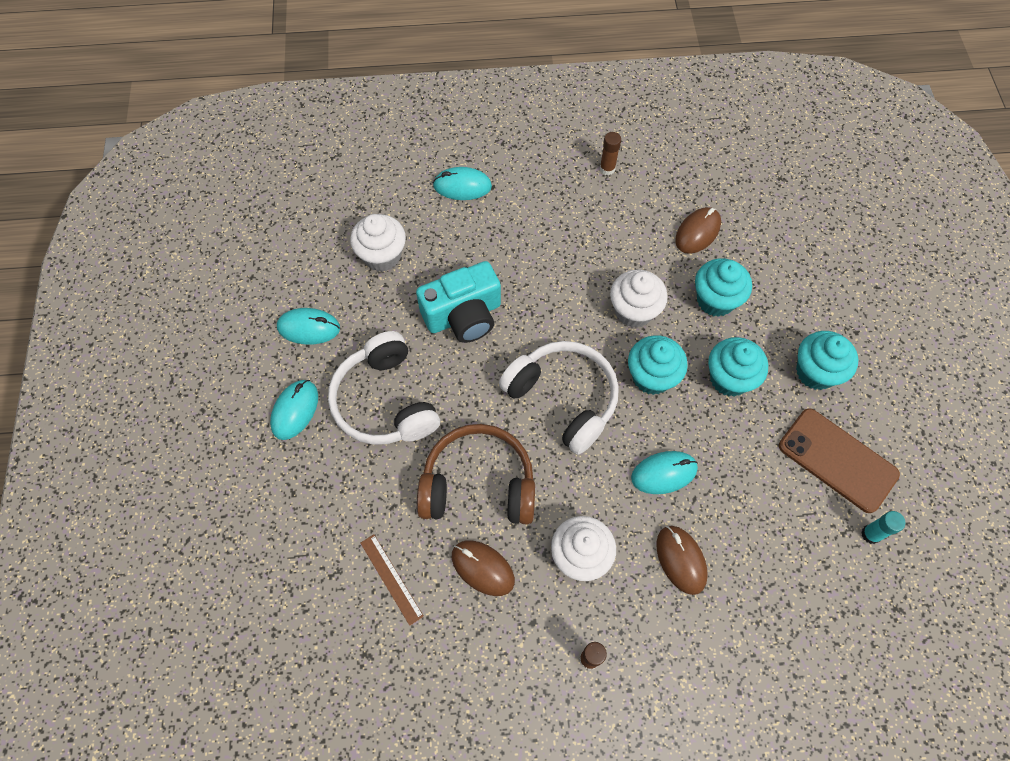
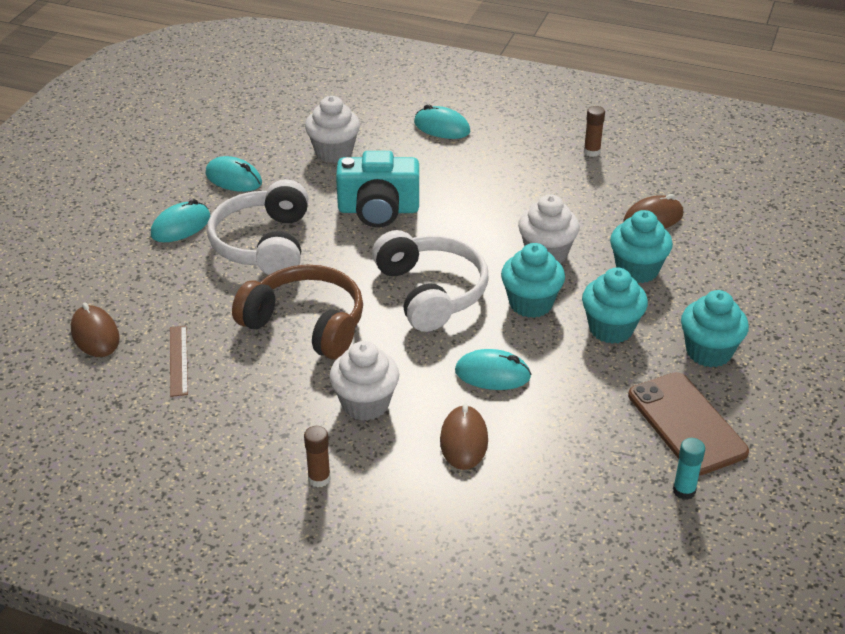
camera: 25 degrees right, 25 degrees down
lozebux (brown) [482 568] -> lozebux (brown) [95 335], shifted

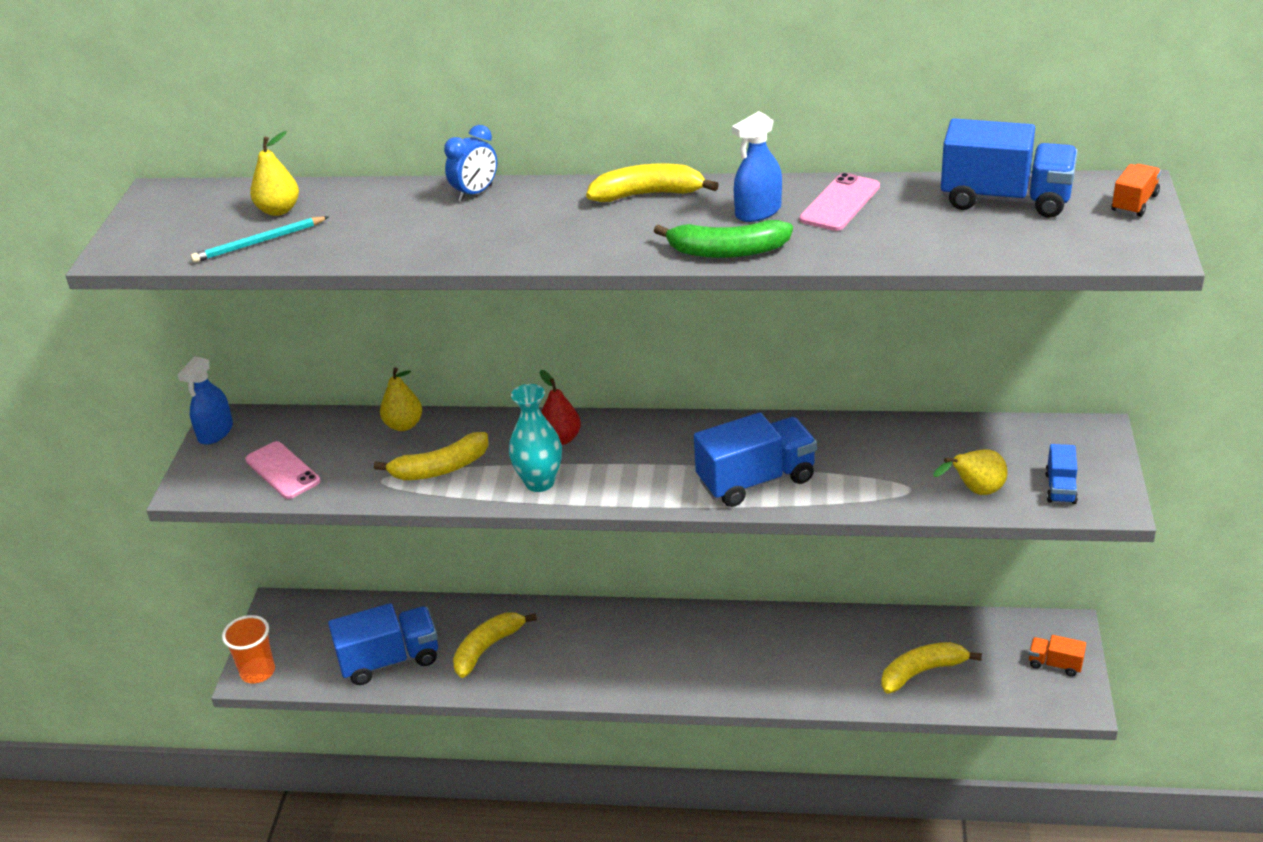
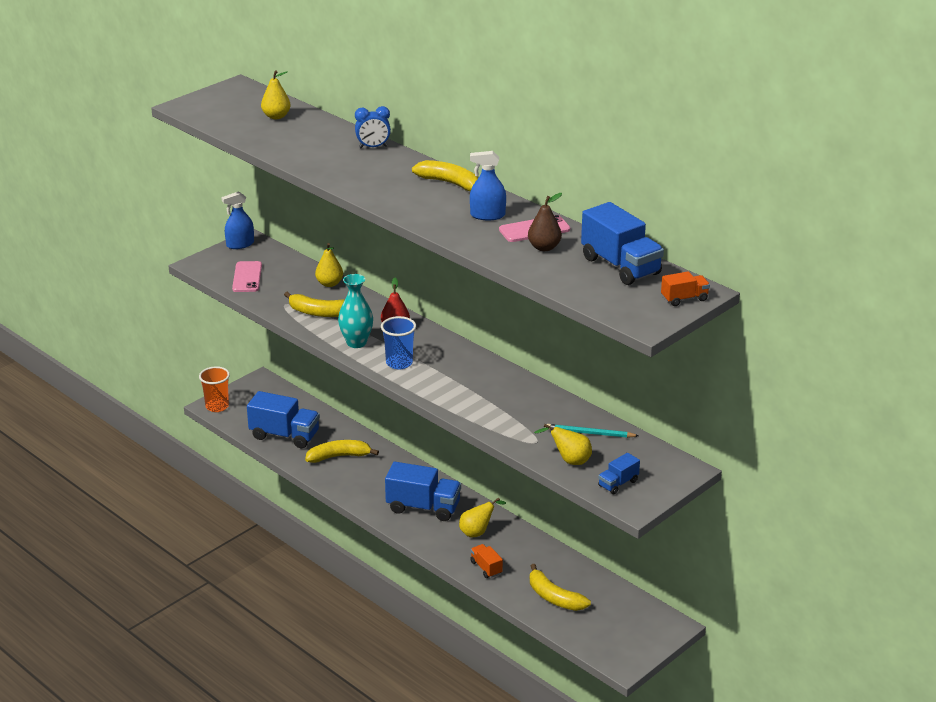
camera: 35 degrees right, 5 degrees down
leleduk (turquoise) [259 242] -> leleduk (turquoise) [590 433], shifted
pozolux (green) [727 251] -> none
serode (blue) [756 480] -> serode (blue) [423 507], shifted
serode (orange) [1055 664] -> serode (orange) [486 568], shifted
pozolux (yellow) [922 672] -> pozolux (yellow) [554 597], 150 degrees counterclockwise
none -> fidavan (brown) [544 247]
none -> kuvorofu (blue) [399 363]
none -> fidavan (yellow) [477 532]

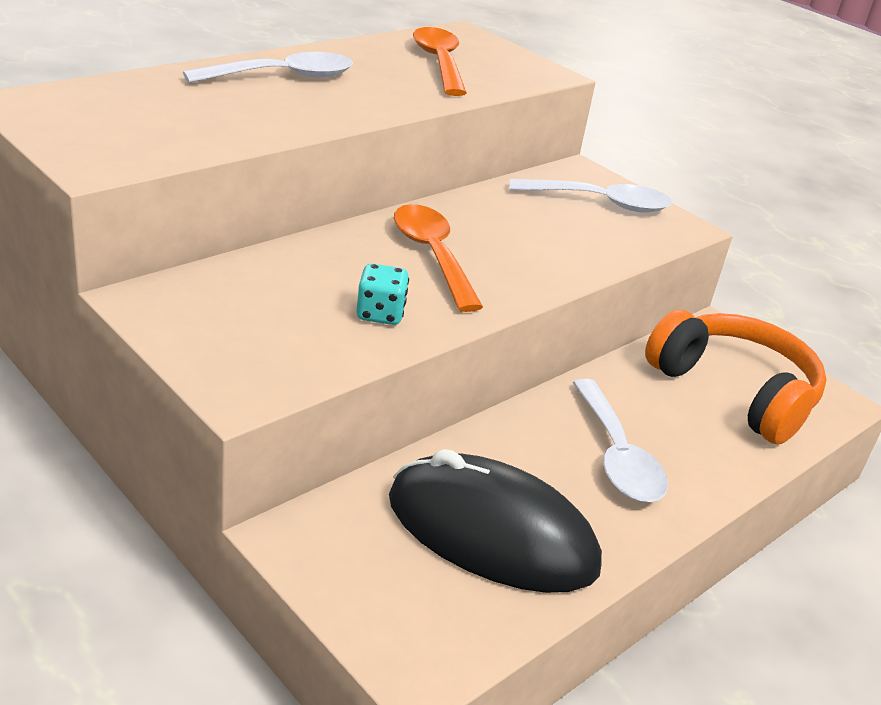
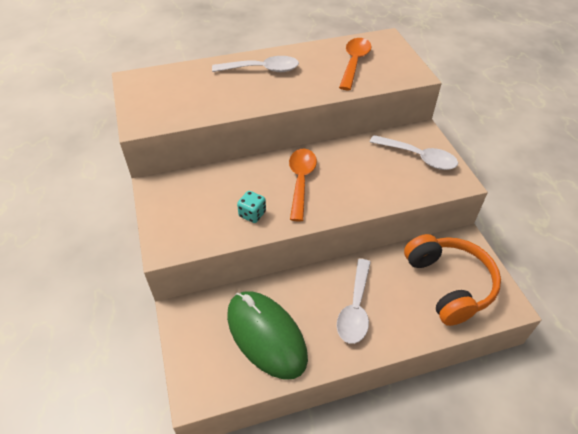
camera: 30 degrees right, 15 degrees up
lozebux (black) [491 533] -> lozebux (green) [266 335]

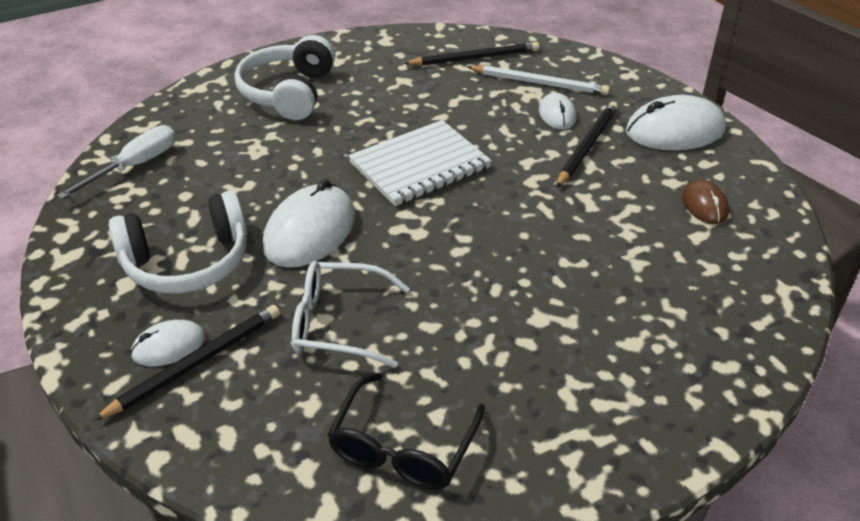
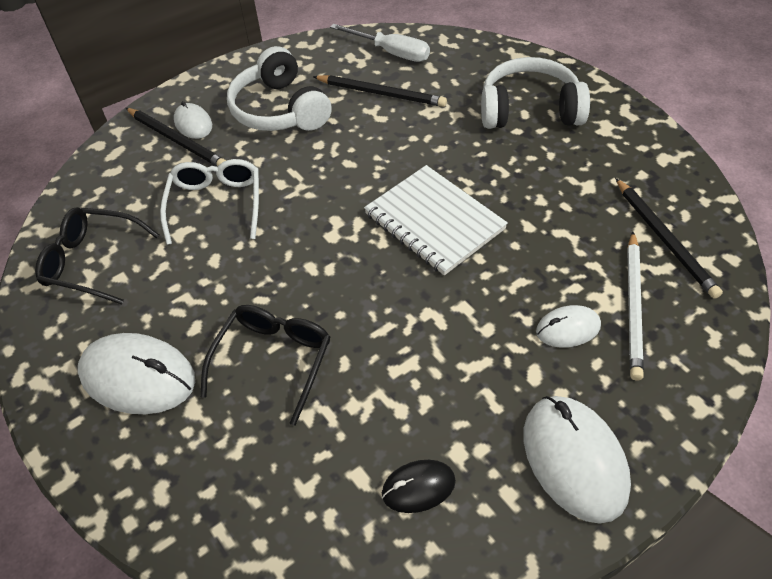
camera: 85 degrees right, 10 degrees up
leleduk (black) [587 146] -> leleduk (black) [381 93], shifted
lozebux (white) [310 231] -> lozebux (white) [138 377], shifted
lozebux (brown) [704 205] -> lozebux (black) [418 487]
none -> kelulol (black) [273 361]

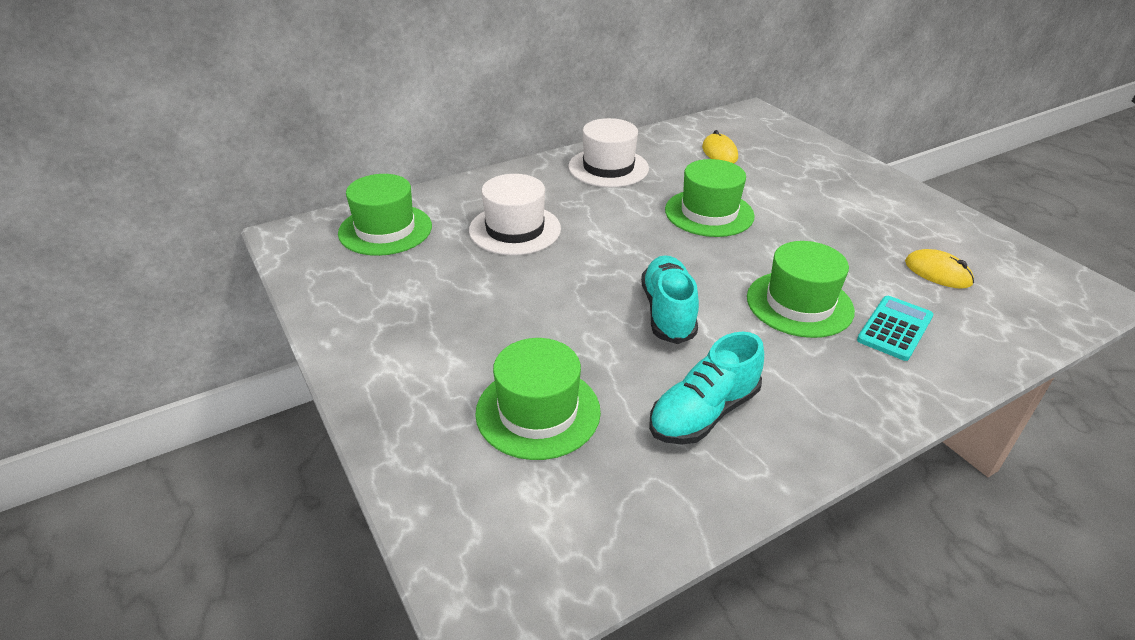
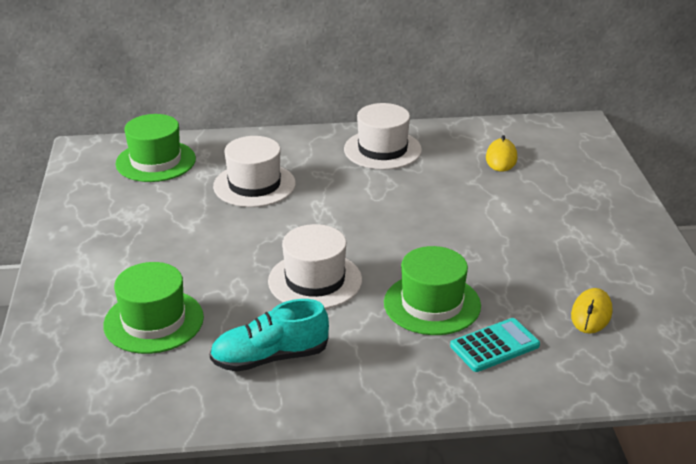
camera: 25 degrees right, 5 degrees down
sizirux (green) [709 213] -> none
lozebux (yellow) [937 273] -> lozebux (yellow) [591 314], 45 degrees clockwise
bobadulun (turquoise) [668 312] -> sizirux (white) [315 280]

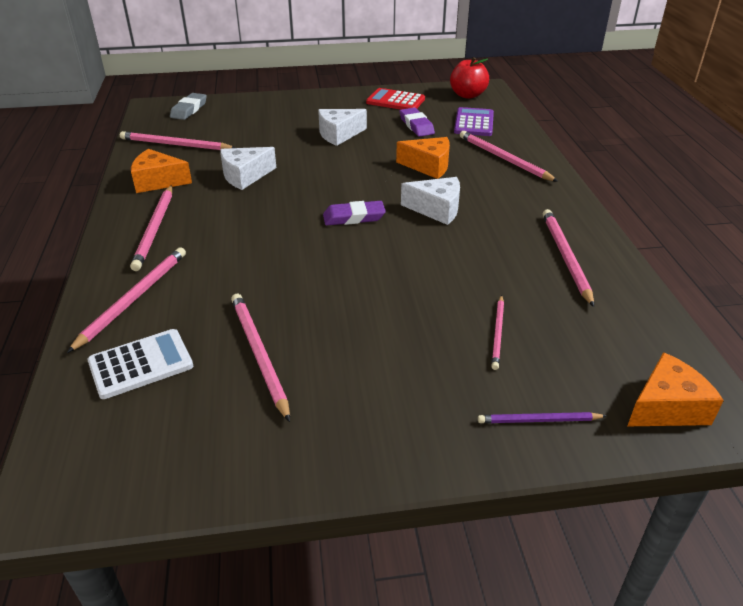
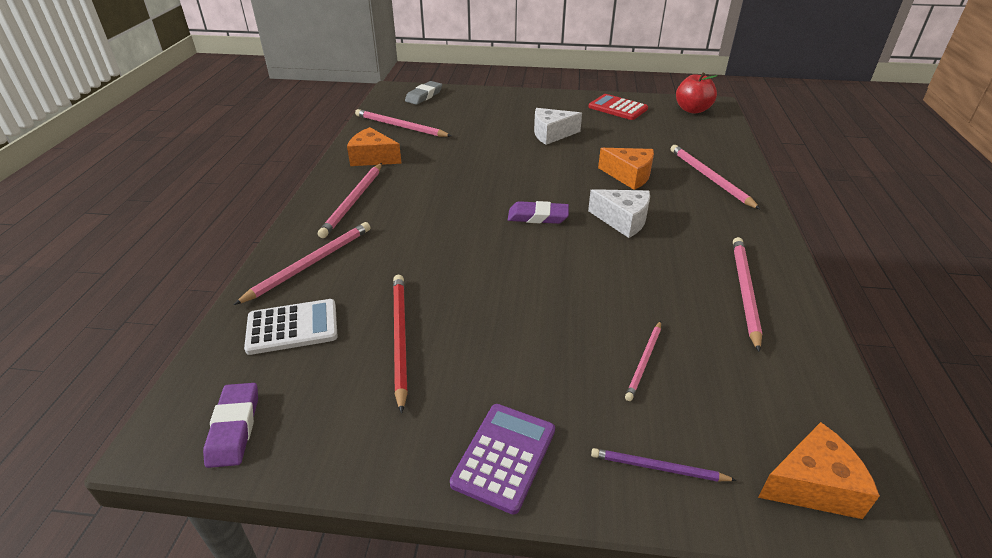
camera: 15 degrees right, 0 degrees up
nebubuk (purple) [474 123] -> nebubuk (purple) [504 456], shifted
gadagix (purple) [416 125] -> gadagix (purple) [234 428], shifted
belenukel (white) [245 176] -> none
leleduk (pink) [259 354] -> leleduk (red) [400 338]

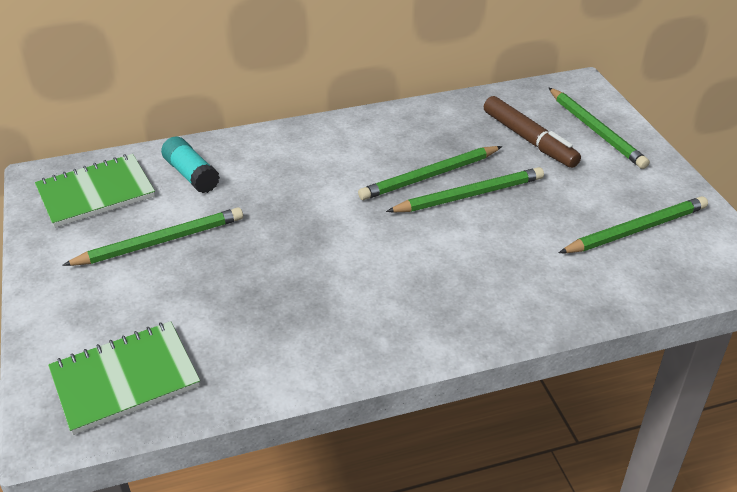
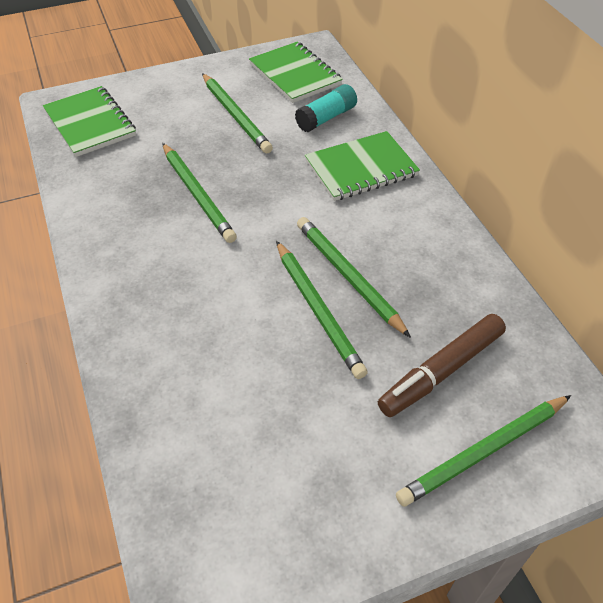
camera: 85 degrees right, 10 degrees up
leleduk (green) [636 230] -> leleduk (green) [197 194], shifted
none -> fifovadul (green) [361 168]

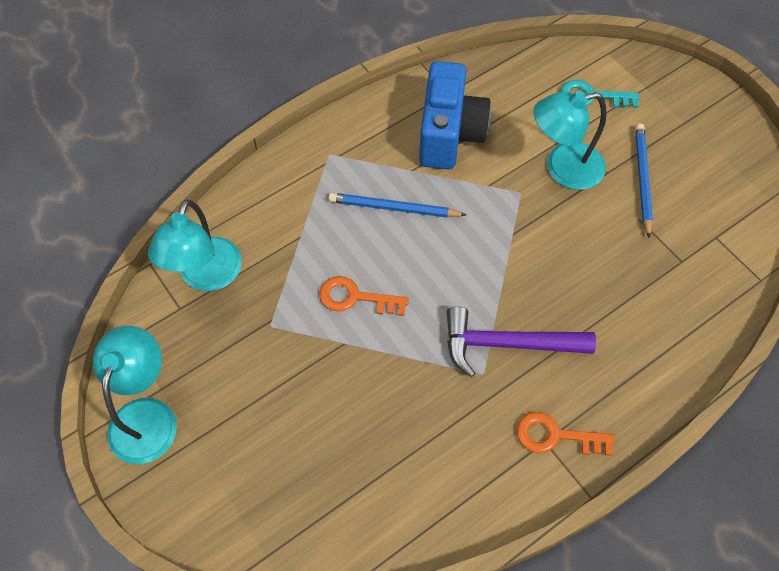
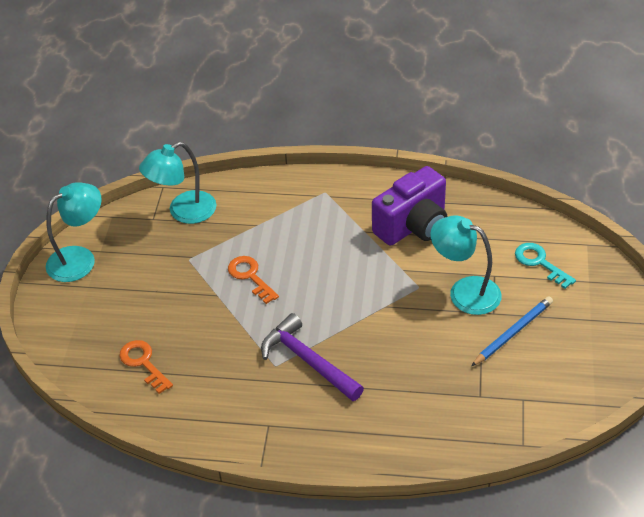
camera: 45 degrees right, 15 degrees down
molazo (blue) [449 134] -> molazo (purple) [413 226]
leleduk (blue) [394 208] -> none
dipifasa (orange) [556 436] -> dipifasa (orange) [143 363], shifted

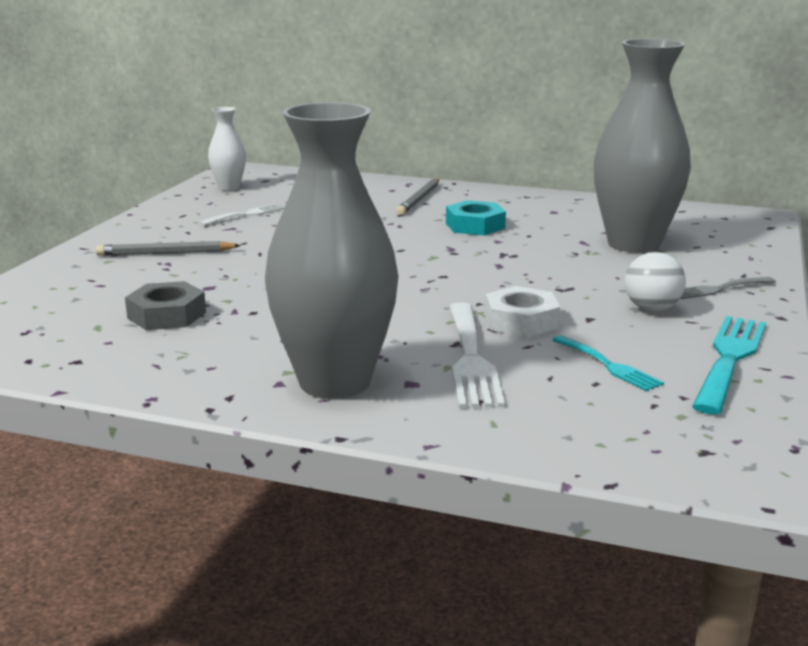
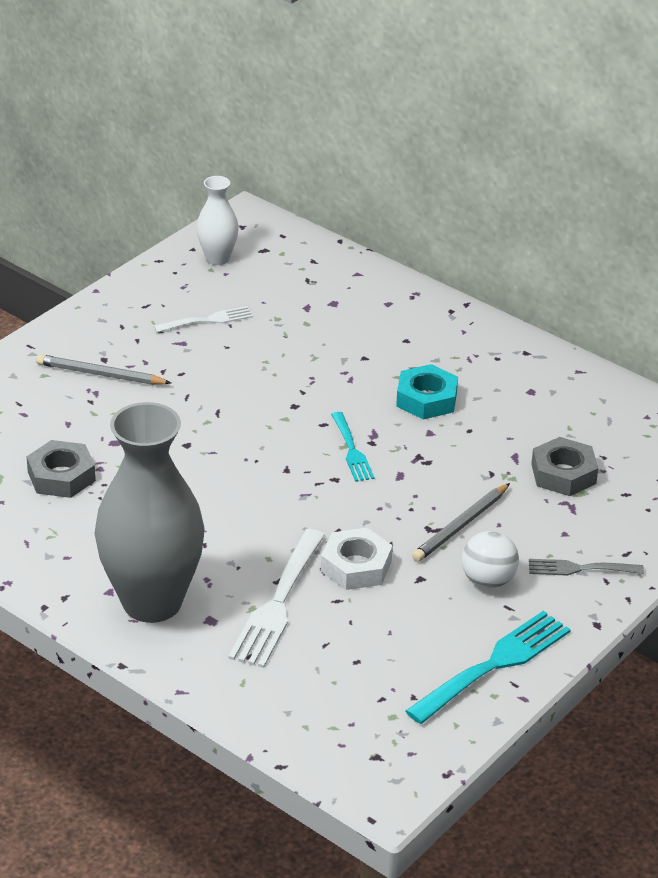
camera: 20 degrees right, 15 degrees up
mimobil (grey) [634 244] -> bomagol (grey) [563 474]
leleduk (grey) [419 199] -> leleduk (grey) [460 526], shifted
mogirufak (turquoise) [607 365] -> mogirufak (turquoise) [351 449], shifted

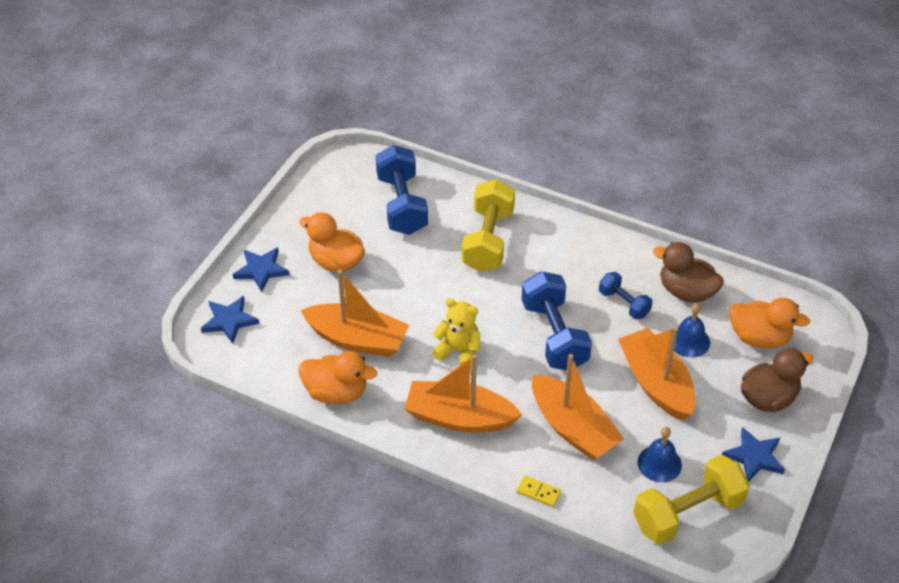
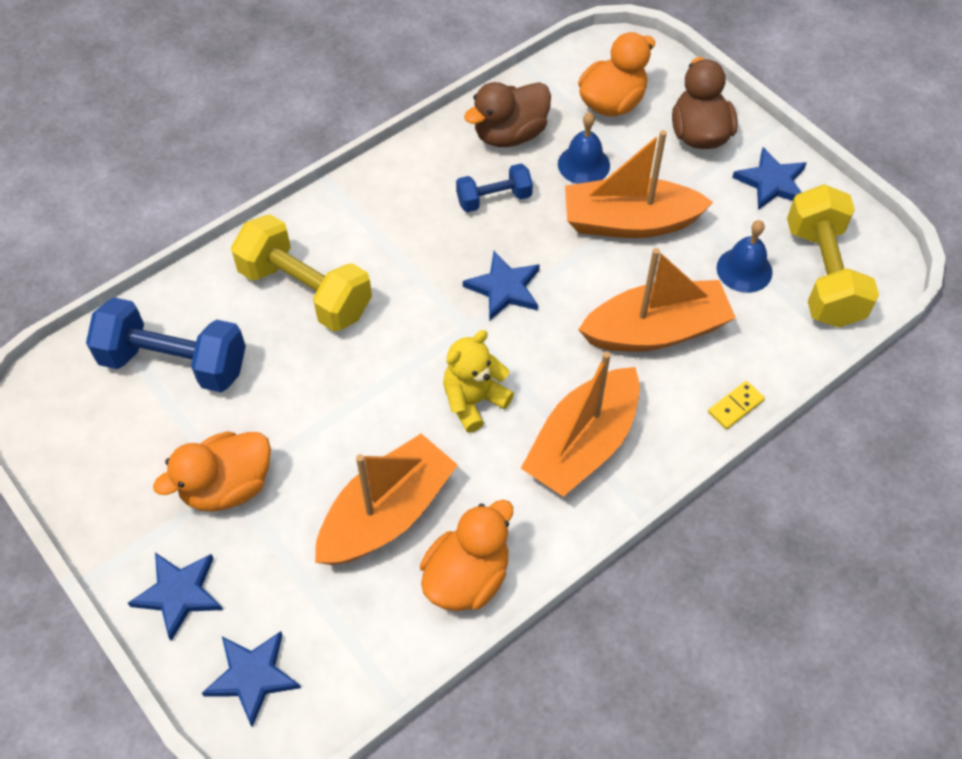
camera: 65 degrees left, 10 degrees up
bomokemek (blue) [554 335] -> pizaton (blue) [504 288]

